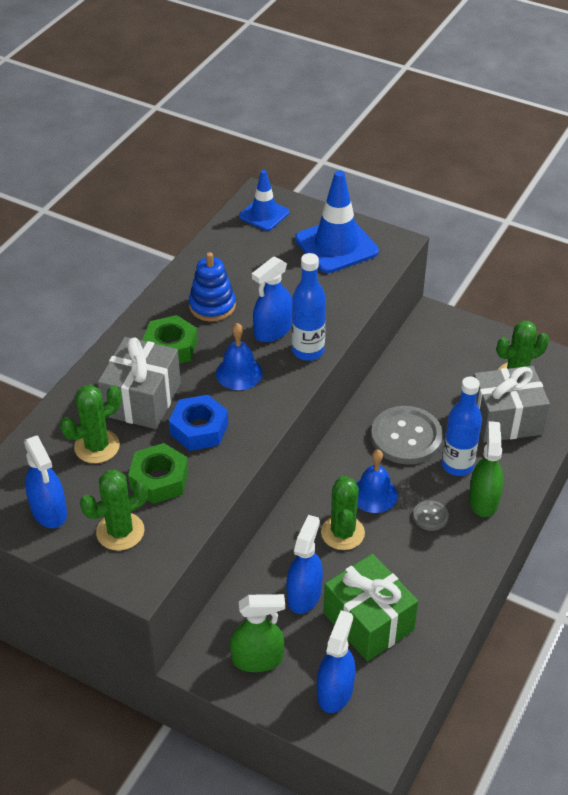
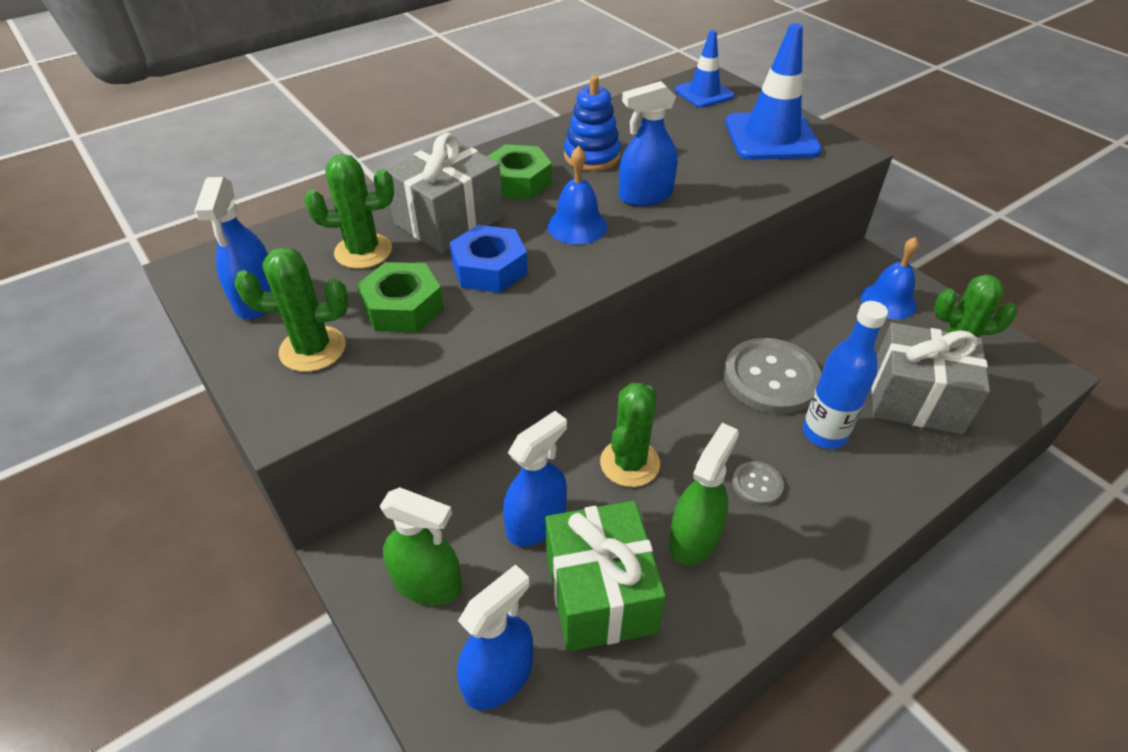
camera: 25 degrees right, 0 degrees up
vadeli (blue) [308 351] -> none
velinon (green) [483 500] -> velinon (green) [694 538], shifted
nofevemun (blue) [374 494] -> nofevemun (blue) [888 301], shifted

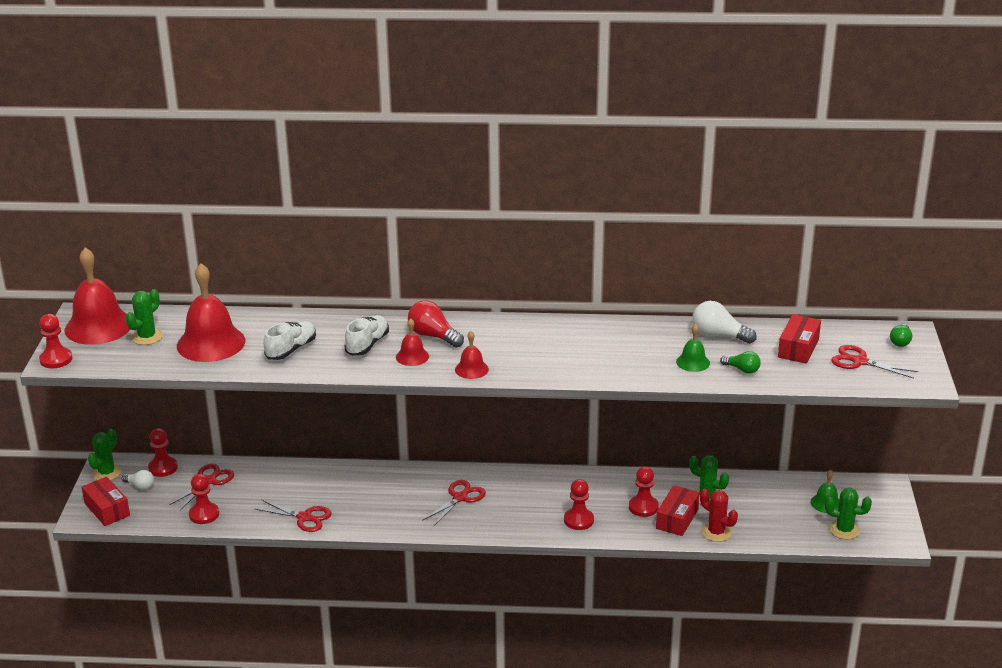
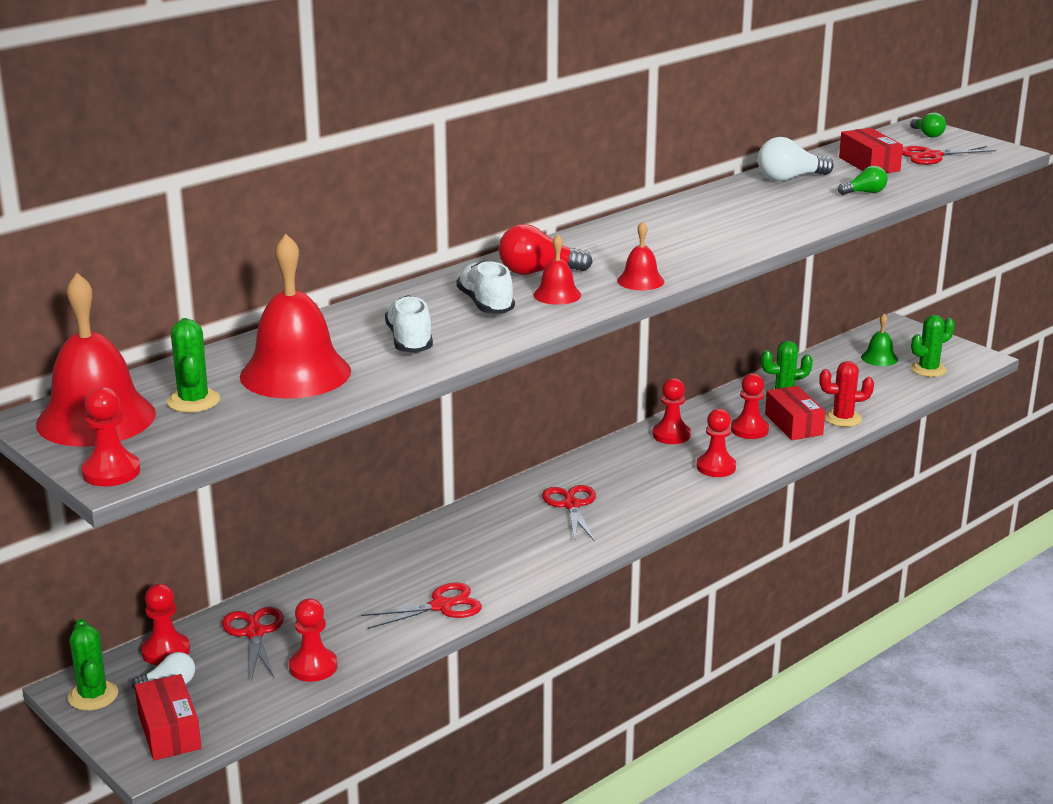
camera: 45 degrees left, 5 degrees down
nofevemun (green) [693 362] -> none
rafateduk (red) [107 509] -> rafateduk (red) [169 731], 60 degrees clockwise
none -> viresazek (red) [671 435]

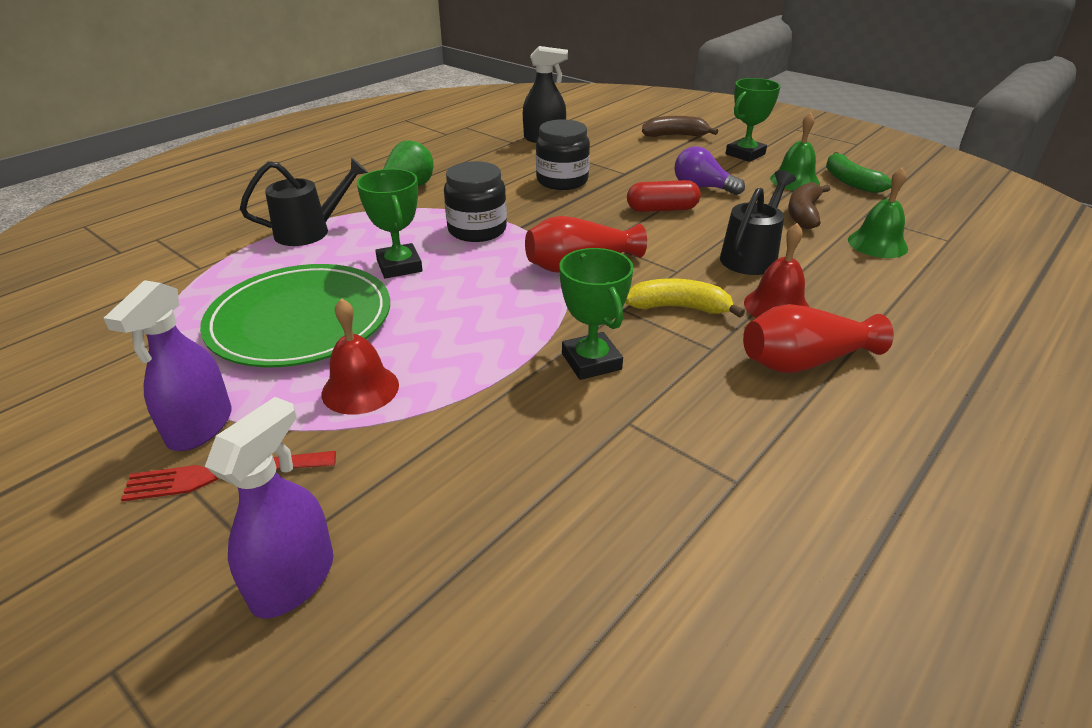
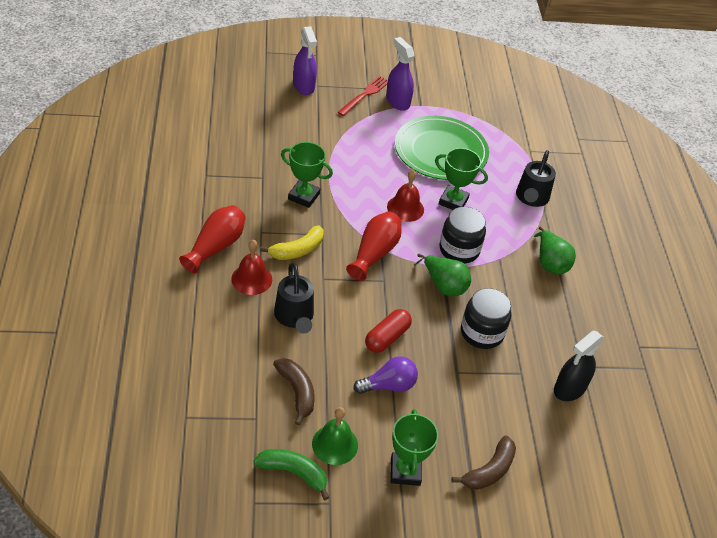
camera: 130 degrees right, 10 degrees up
nofevemun (green) [877 244] -> none
nofevemun (red) [360 389] -> nofevemun (red) [405 208], shifted
none -> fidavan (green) [444 285]

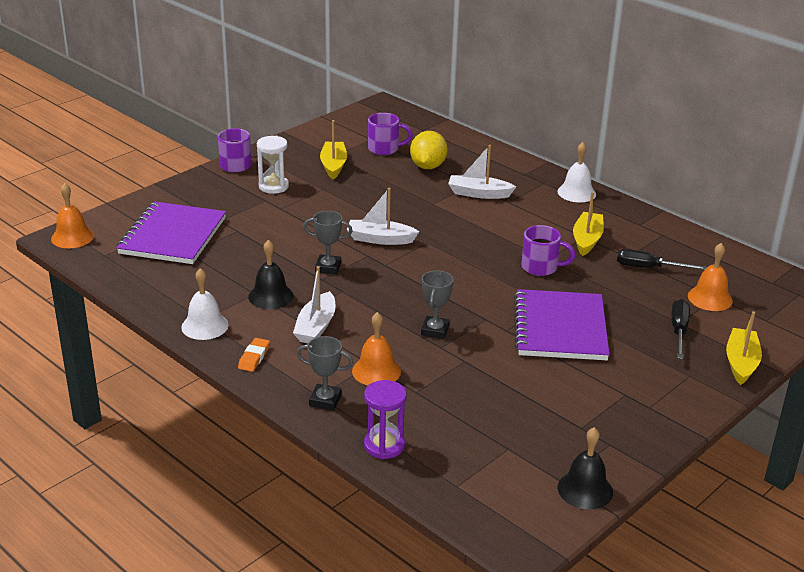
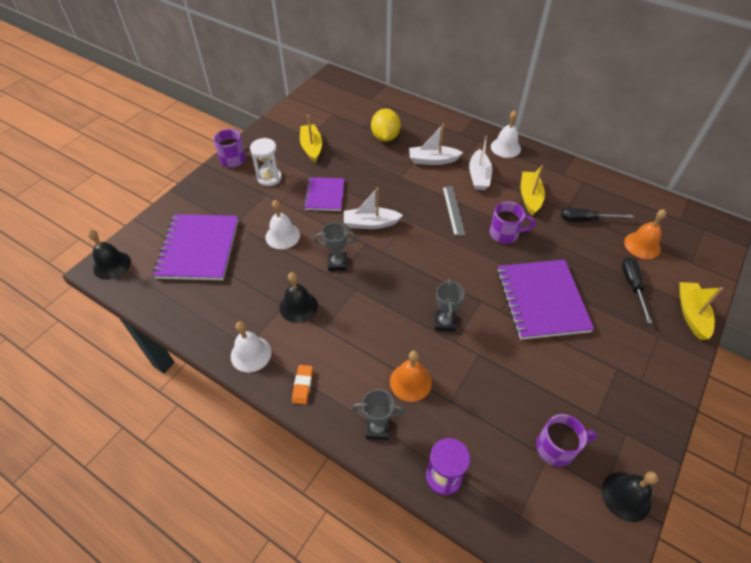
camera: 10 degrees left, 20 degrees up
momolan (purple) [384 149] -> momolan (purple) [556 448], shifted
nofevemun (orange) [72 237] -> nofevemun (black) [112 265]
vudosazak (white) [316 327] -> vudosazak (white) [479 176], shifted
none -> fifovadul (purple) [325 195]
none -> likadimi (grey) [453 210]
none -> nofevemun (white) [282 236]

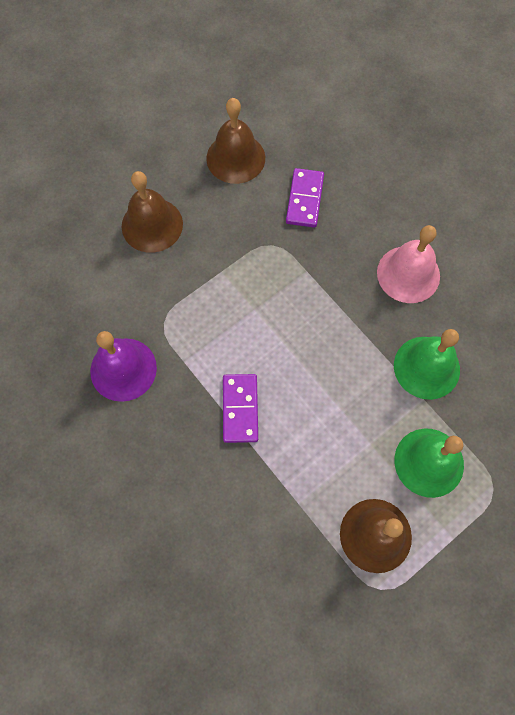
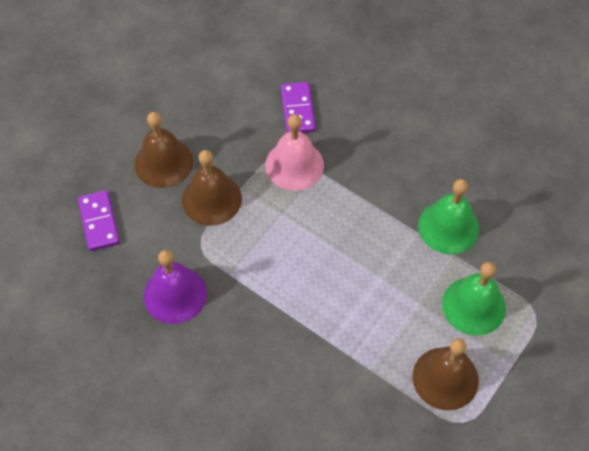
camera: 15 degrees left, 10 degrees down
nofevemun (brown) [235 158] -> nofevemun (brown) [211 199], shifted
nofevemun (pink) [408 274] -> nofevemun (pink) [294 165], shifted
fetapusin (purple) [240 409] -> fetapusin (purple) [99 222], shifted

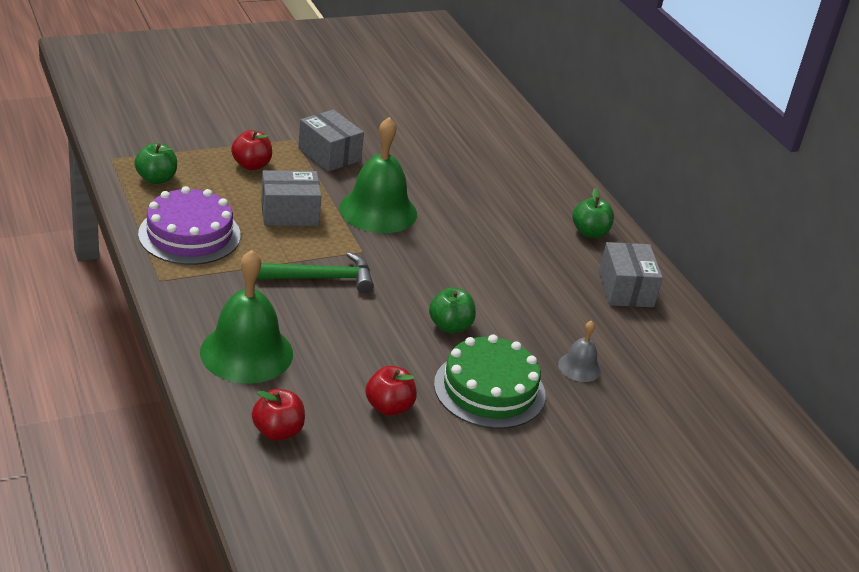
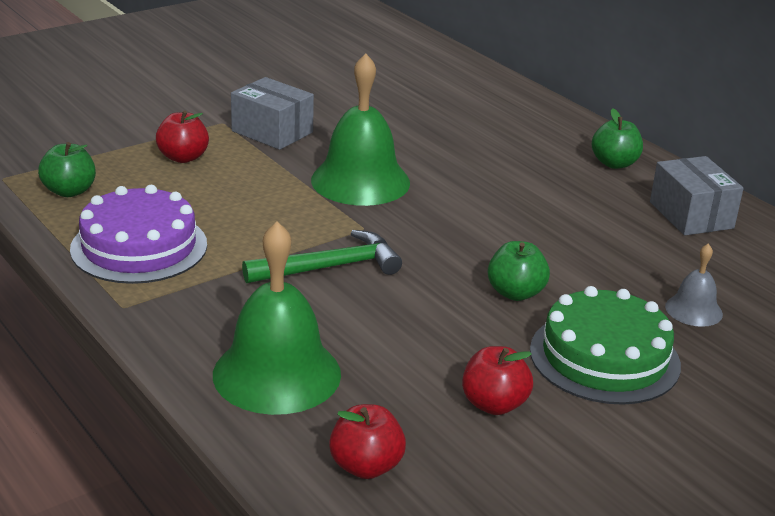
camera: 10 degrees left, 5 degrees down
rafateduk (grey) [289 213] -> none

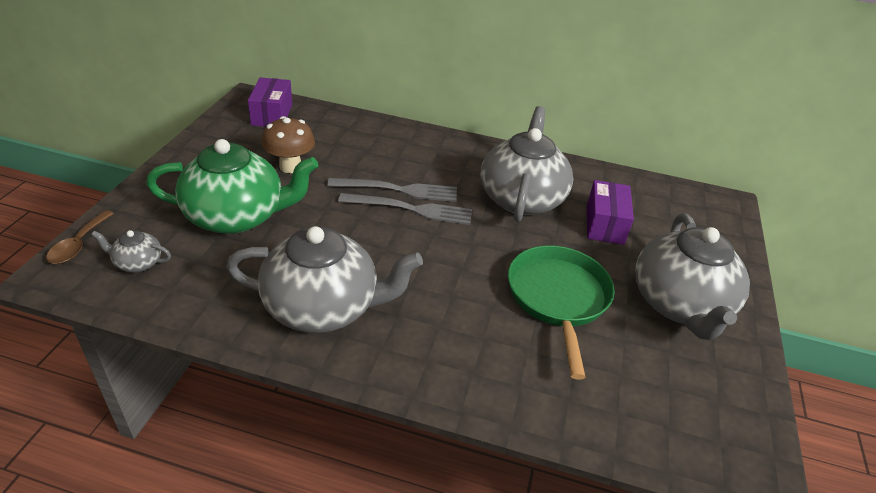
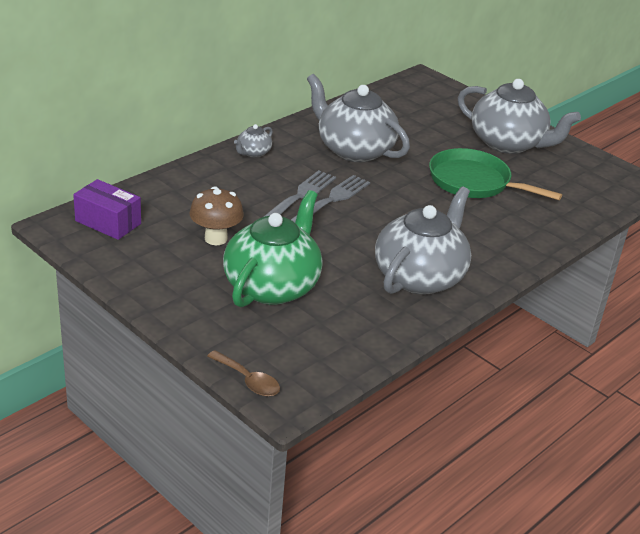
camera: 60 degrees left, 5 degrees down
rafateduk (purple) [604 224] -> none
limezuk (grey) [137 263] -> limezuk (grey) [253 153], shifted

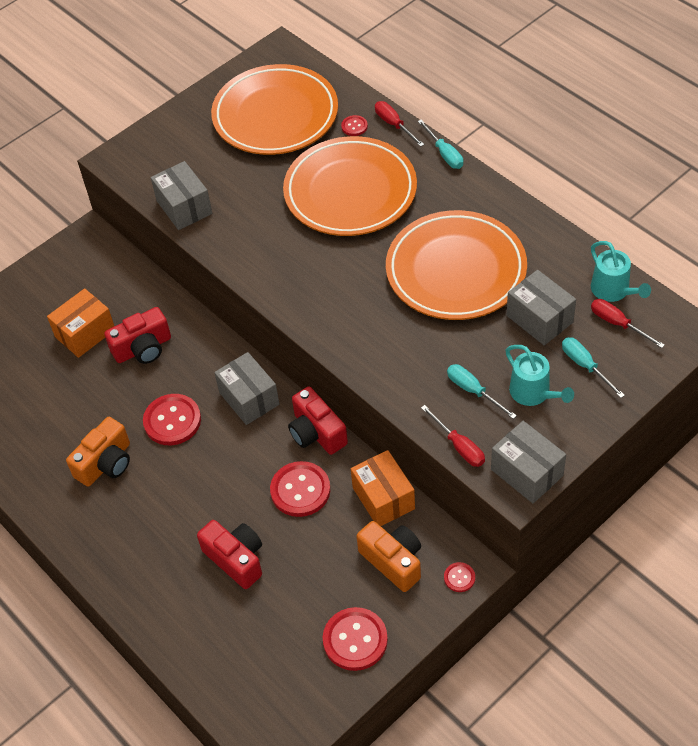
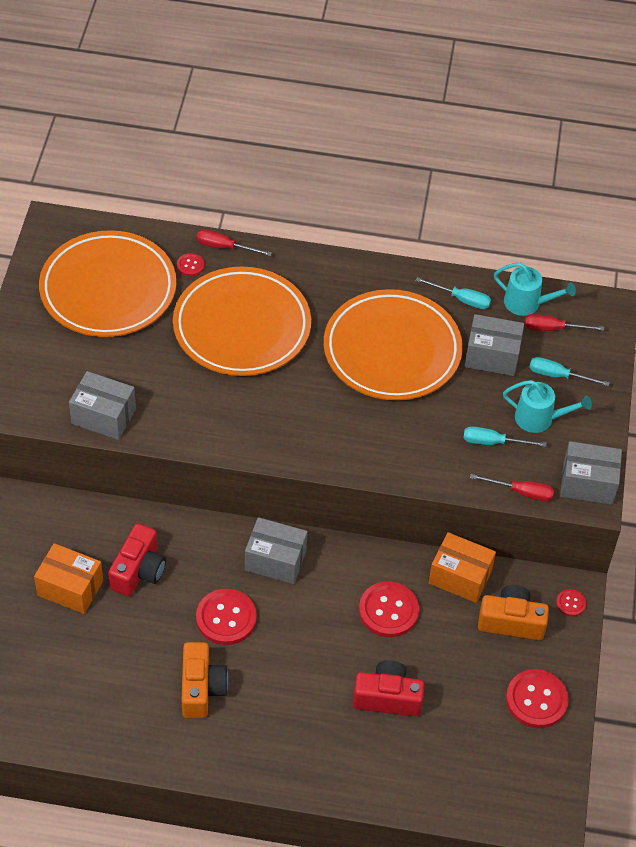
camera: 45 degrees left, 0 degrees up
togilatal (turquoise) [444 154] -> togilatal (turquoise) [461 299], shifted
rafateduk (orange) [85 333] -> rafateduk (orange) [70 588], 75 degrees counterclockwise
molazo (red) [316 433] -> none

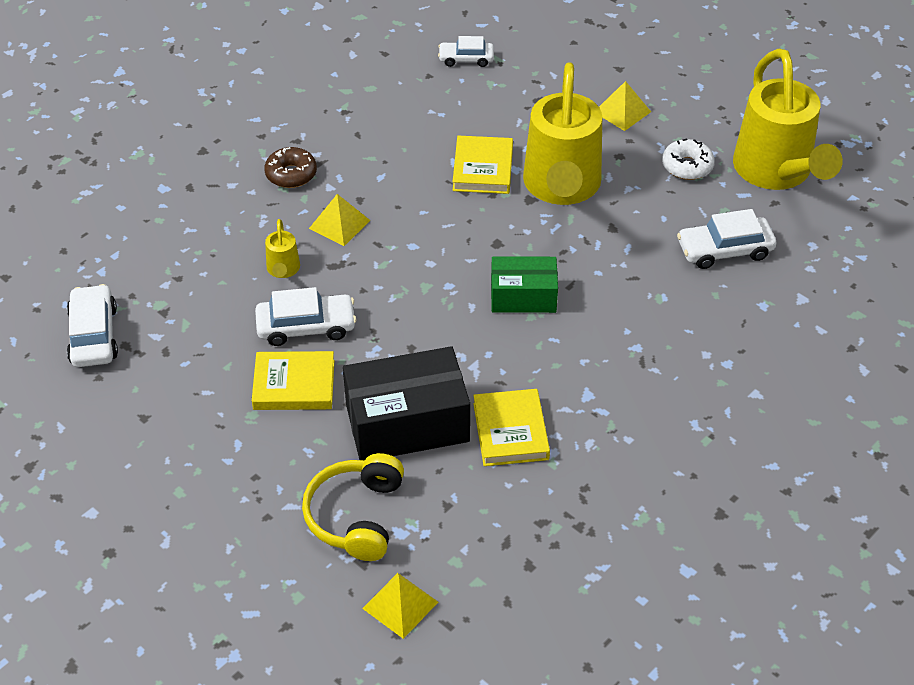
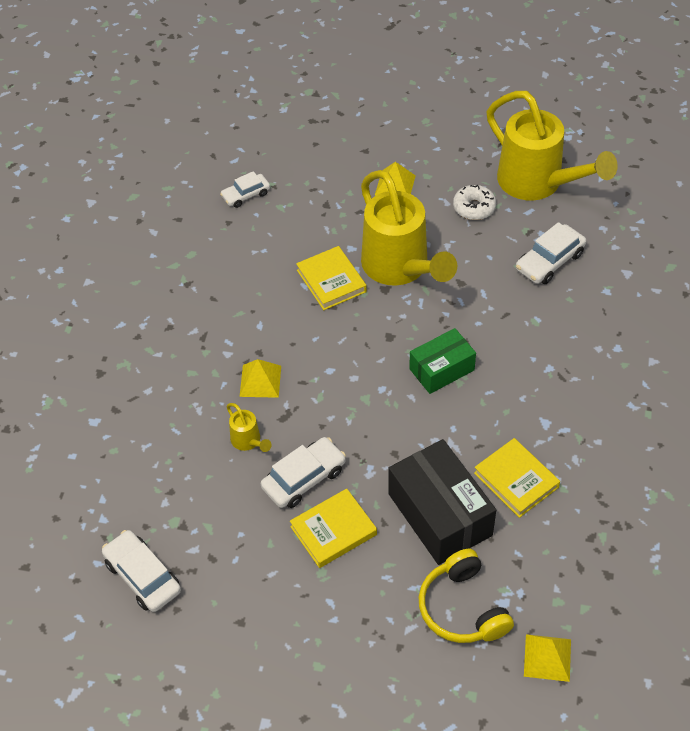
camera: 30 degrees left, 5 degrees up
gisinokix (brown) [291 174] -> none
rafateduk (black) [407 423] -> rafateduk (black) [439 514], 75 degrees counterclockwise

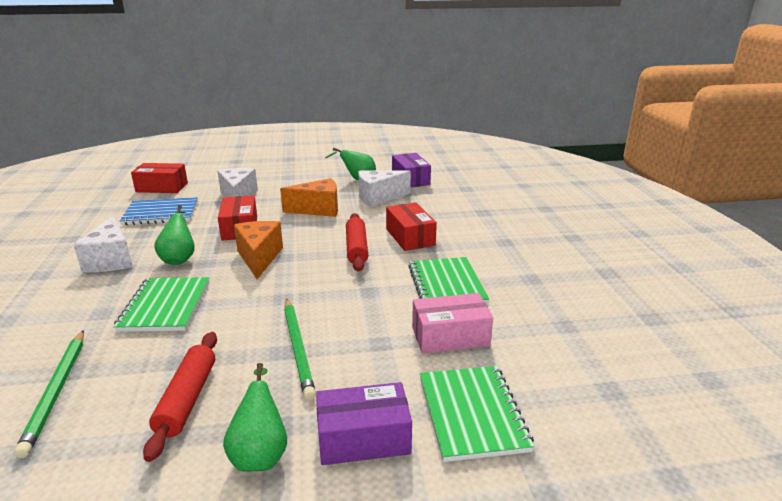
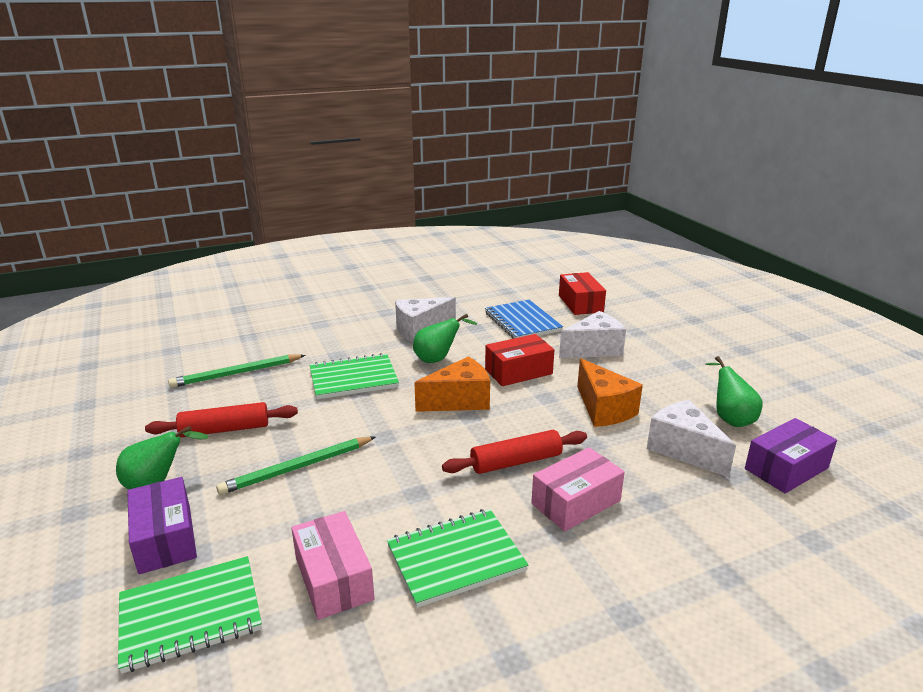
camera: 75 degrees right, 0 degrees up
rafateduk (red) [410 237] -> rafateduk (pink) [576 502]

